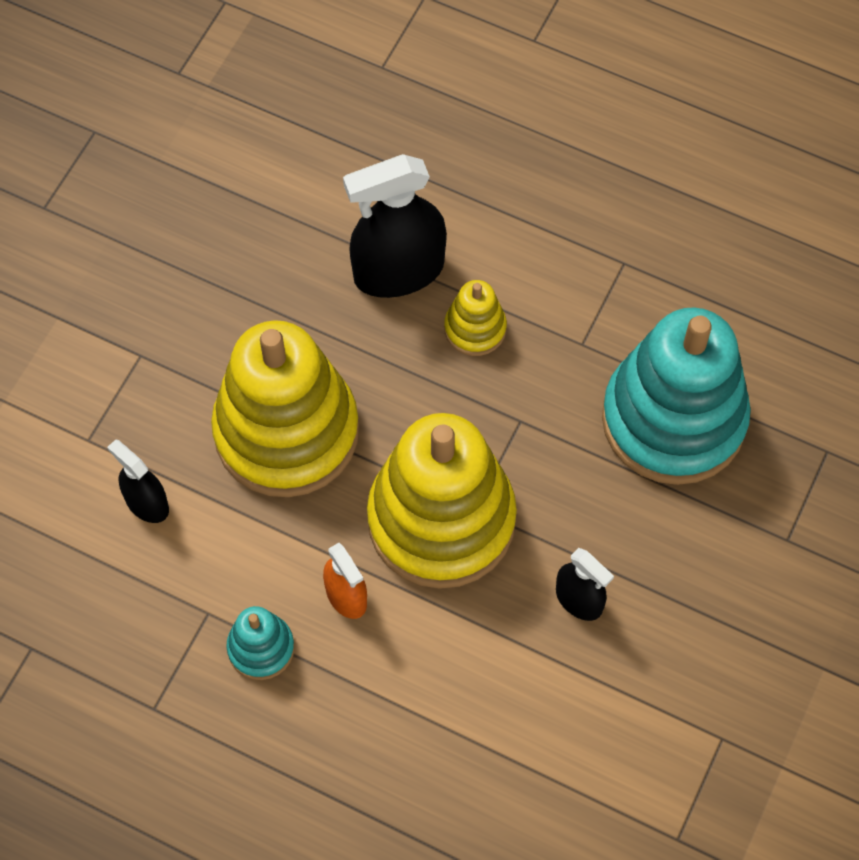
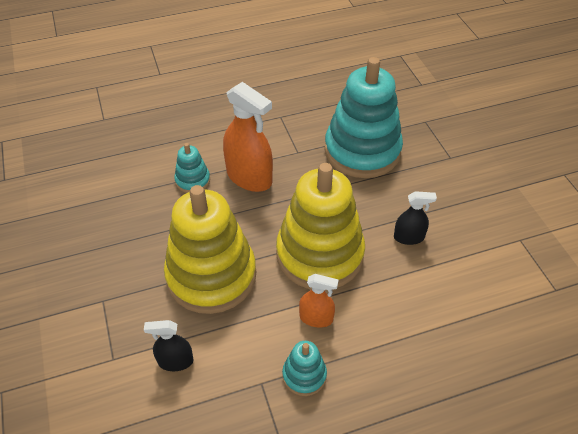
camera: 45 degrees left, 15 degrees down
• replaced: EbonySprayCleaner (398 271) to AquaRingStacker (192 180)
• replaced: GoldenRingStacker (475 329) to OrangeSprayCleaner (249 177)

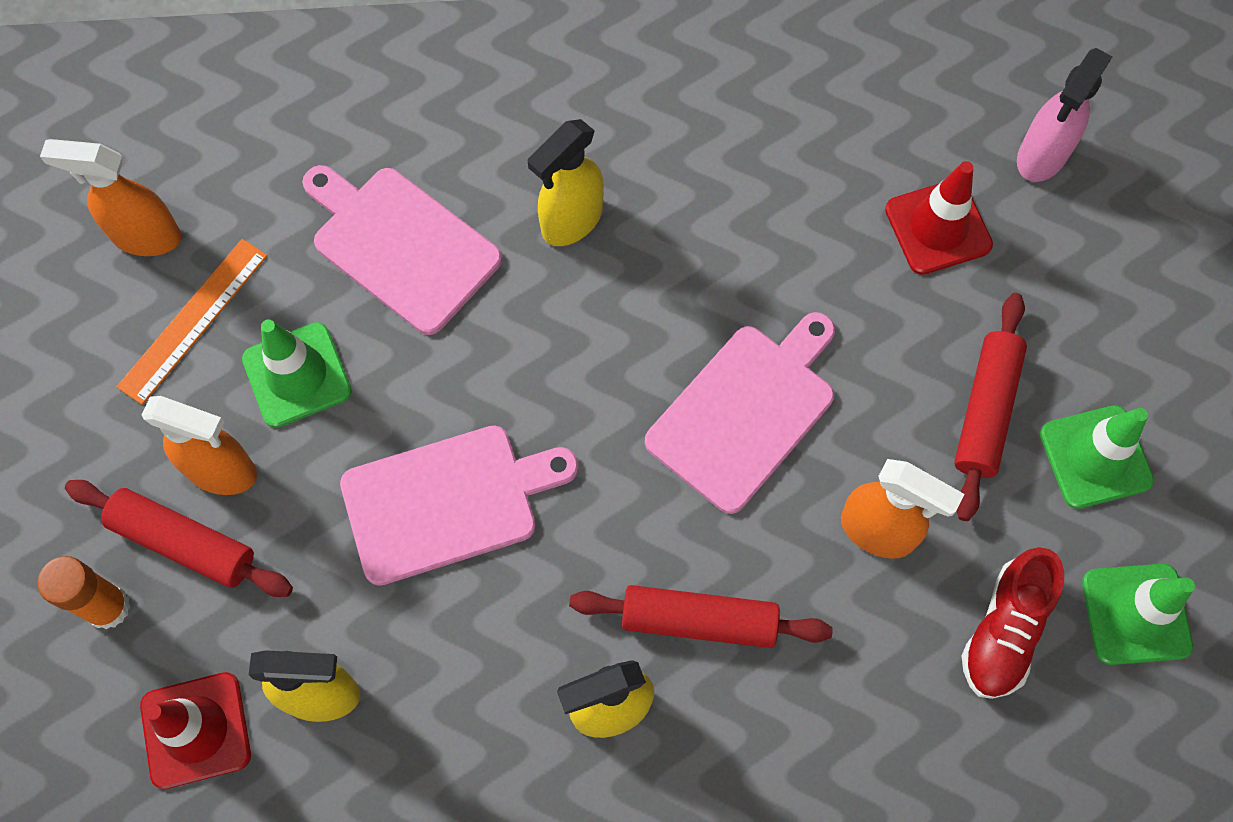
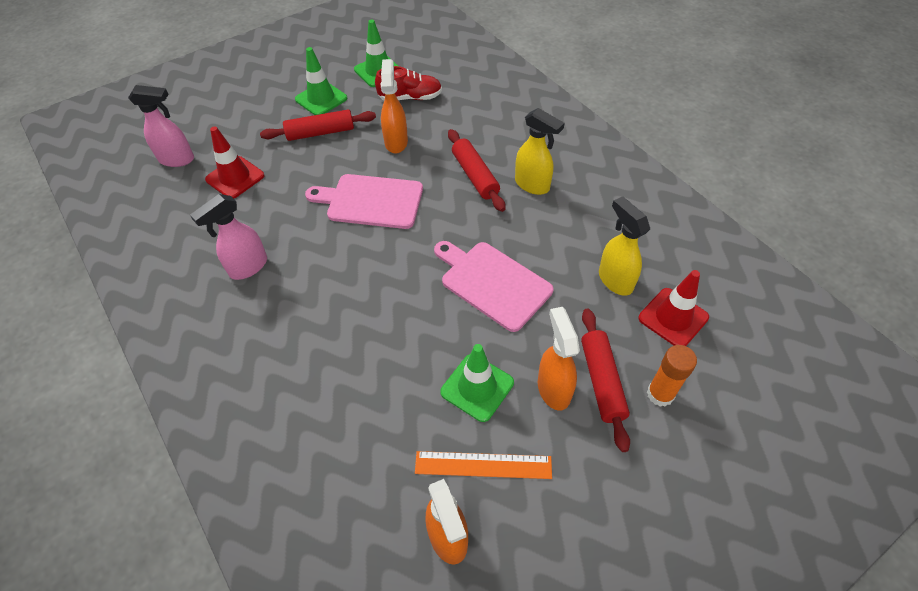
camera: 120 degrees left, 15 degrees down
• removed: RosyCuttingBoard (401 245)
• removed: GoldenSprayCleaner (571 221)
• added: RosySprayCleaner (248 267)

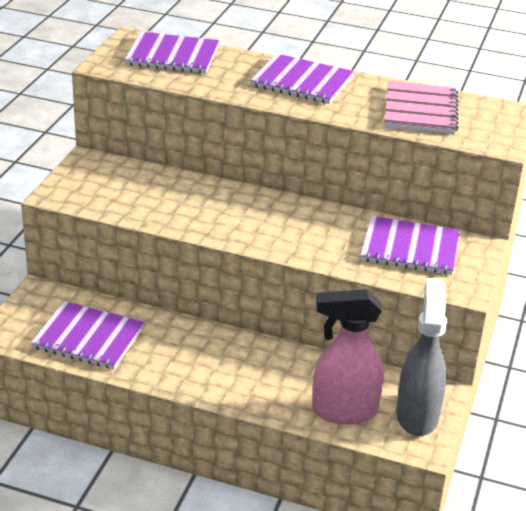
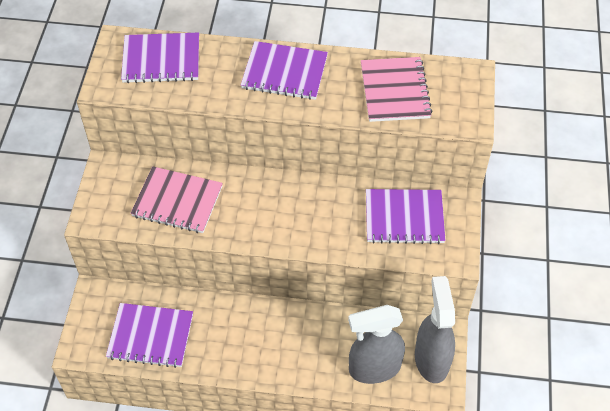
camera: 10 degrees left, 20 degrees up
• added: RosyNotepad (177 201)
• recoloured: RosySprayCleaner (343 411) to GraySprayCleaner (374 368)

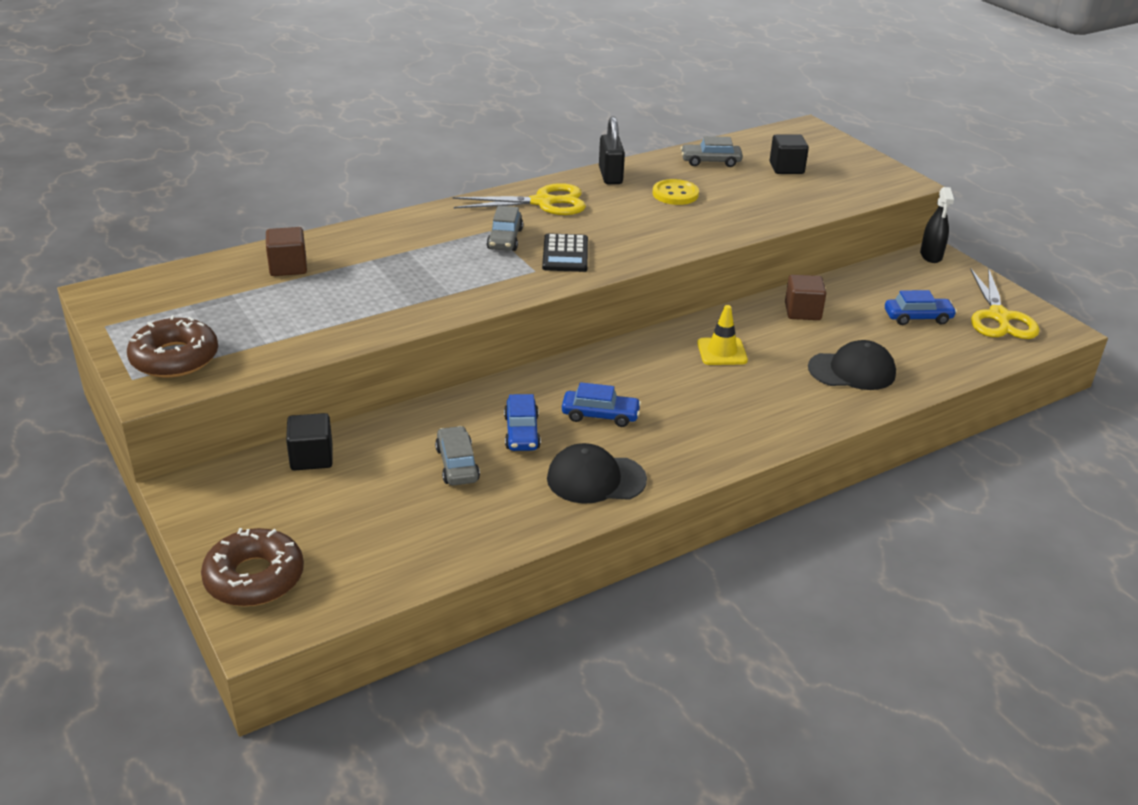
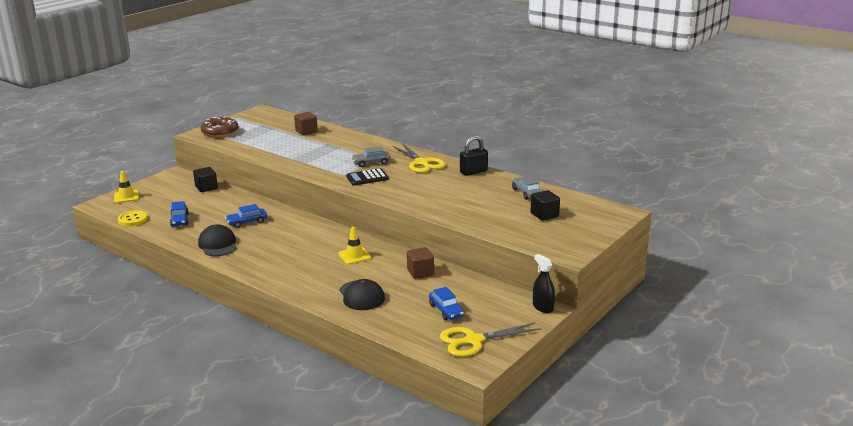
camera: 70 degrees right, 10 degrees down
• removed: GrayCar (457 464)
• moved: BlueCar (600 415) to (180 220)
• moved: GoldenShirtButton (675 194) to (133 219)
• replaced: BrownGlazedDonut (254 578) to GoldenSafetyCone (126 197)
• turned: EbonySprayCleaner (931 255) = (543 307) 75 degrees clockwise

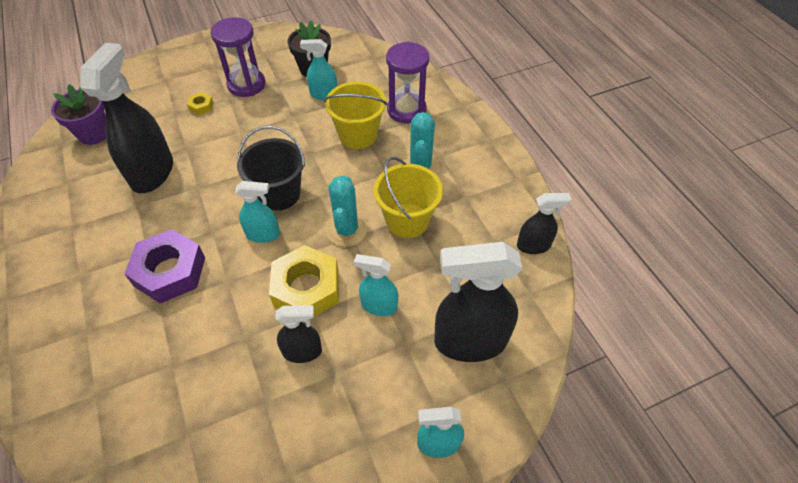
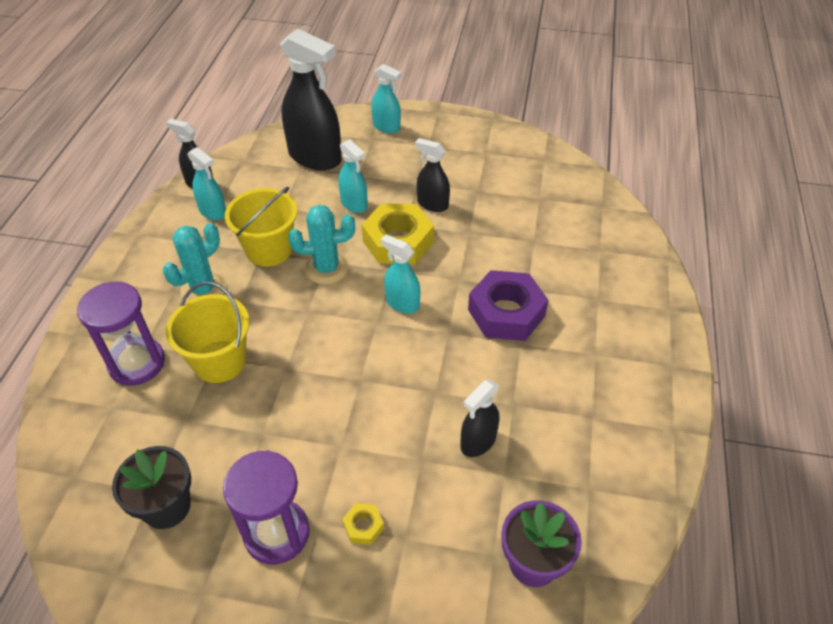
camera: 145 degrees left, 5 degrees down
• removed: EbonyPail (279 194)
• moved: AquaSprayCleaner (323 94) to (213 212)
• turned: AquaPricklyPlant (346 230) = (326 268) 45 degrees clockwise
• resized: EbonySprayCleaner (152 172) = (478 442) x0.53

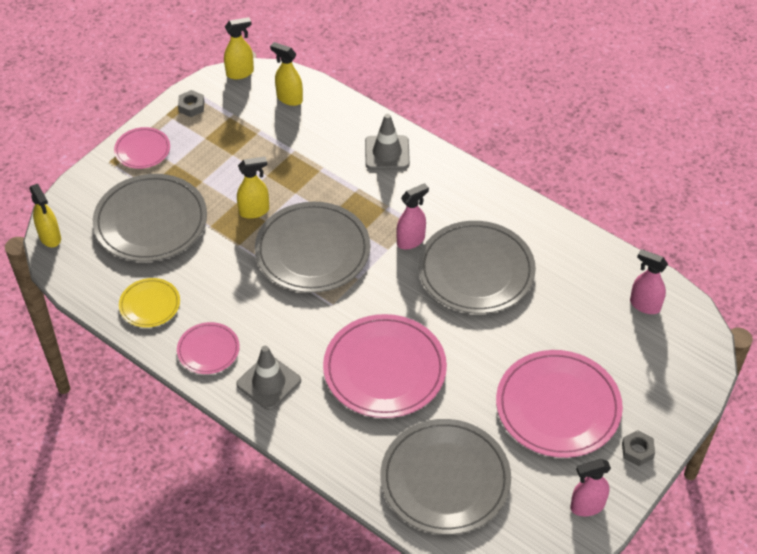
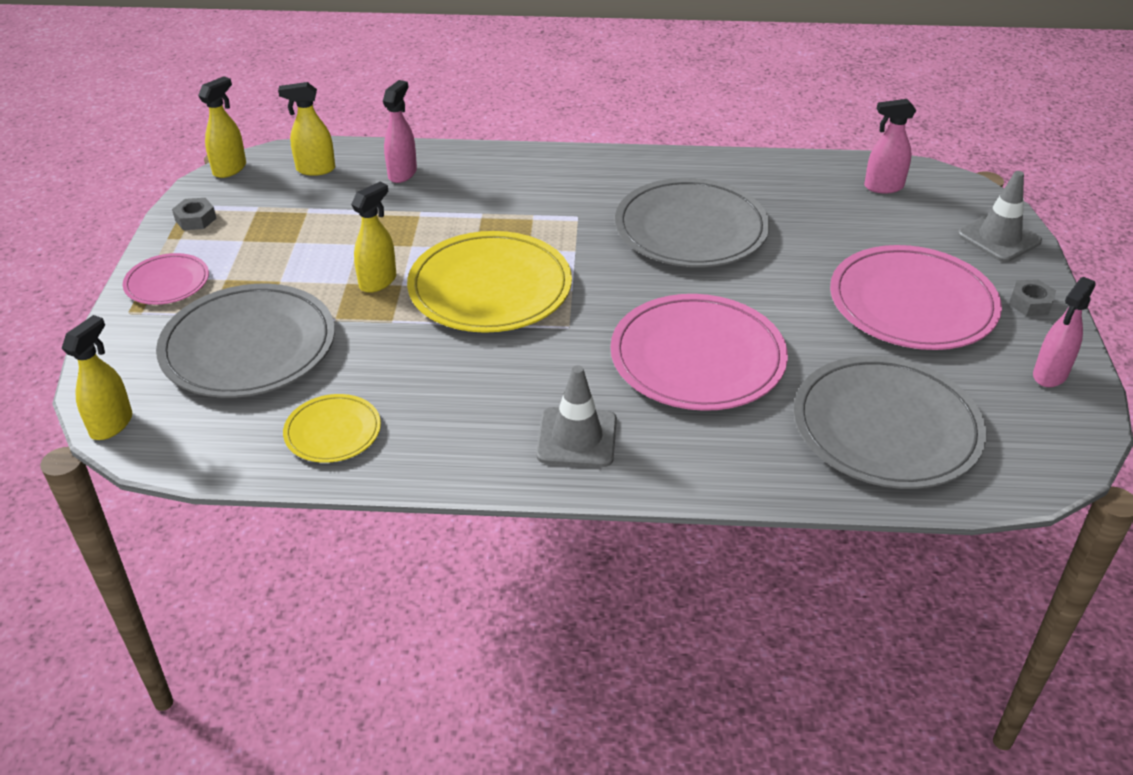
camera: 35 degrees left, 10 degrees down
• removed: RosyPlate (208 350)
• moved: GraySafetyCone (387 153) to (999 238)
• moved: RosySprayCleaner (411 240) to (402 173)
• recoloured: GrayPlate (312 251) to GoldenPlate (490 288)
• turned: GoldenSprayCleaner (50 237) = (112 424) 90 degrees counterclockwise

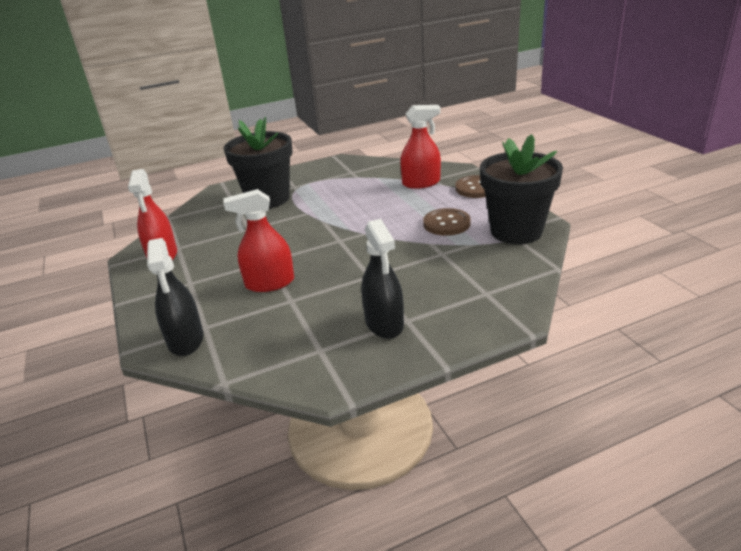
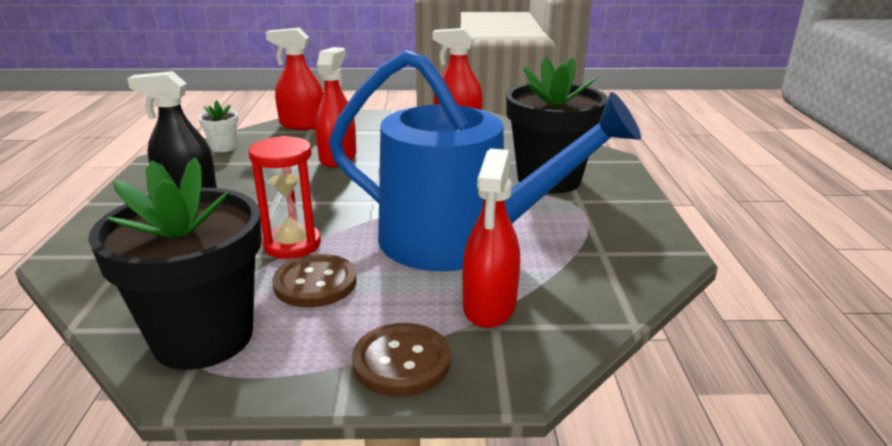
camera: 110 degrees right, 5 degrees down
• added: WhitePottedPlant (223 147)
• added: CrimsonSandglass (292 244)
• added: BlueWateringPot (460 239)
• recoloured: EbonySprayCleaner (186 340) to CrimsonSprayCleaner (302 125)

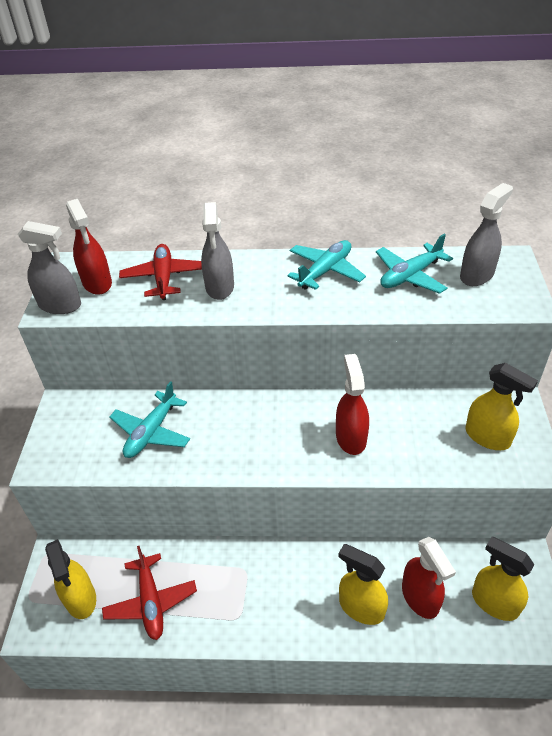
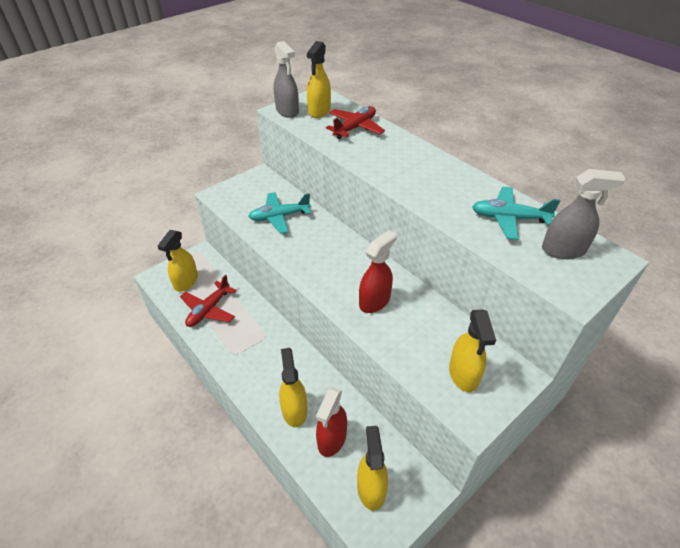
camera: 45 degrees right, 0 degrees up
• removed: GraySprayCleaner (220 287)
• removed: AquaAeroplane (325 271)
• recoloured: CrimsonSprayCleaner (97 283) to GoldenSprayCleaner (319 111)

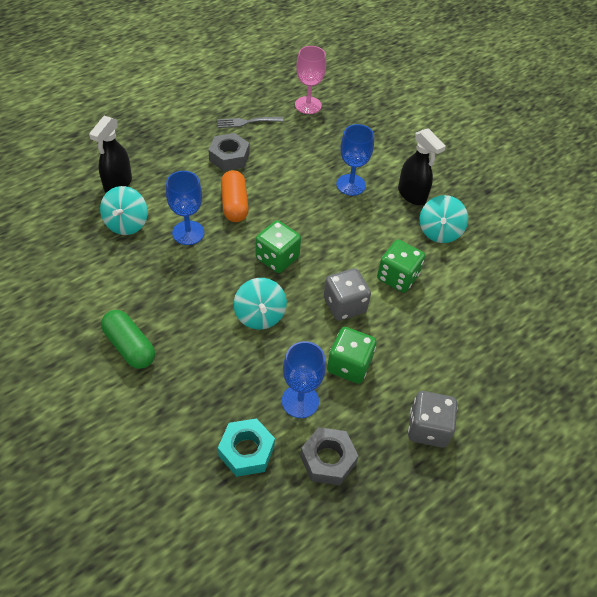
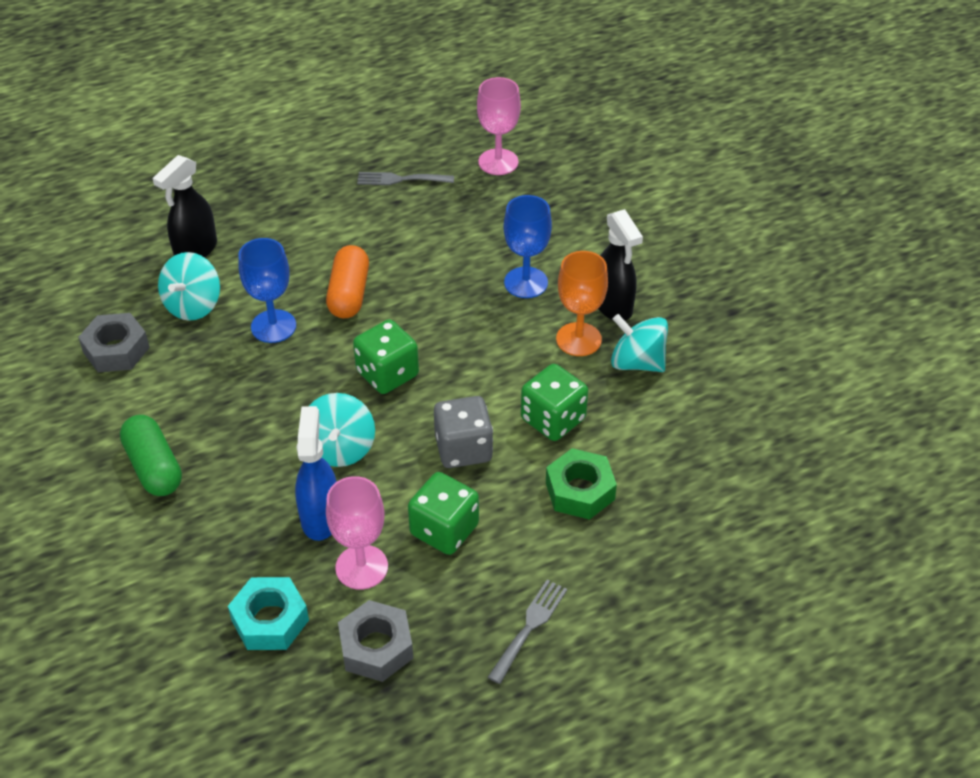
camera: 15 degrees right, 5 degrees down
• added: BlueSprayCleaner (320 517)
• added: LeafGreenHexNut (580 491)
• added: OrangeGoblet (578 339)
• moved: GrayHexNut (229 157) to (116 350)
• replaced: GrayDie (428 428) to GrayDinnerFork (529 627)
• recoloured: BlueGoblet (300 401) to RosyGoblet (361 567)
• turned: AquaWhirligig (439 231) = (637 362) 90 degrees clockwise

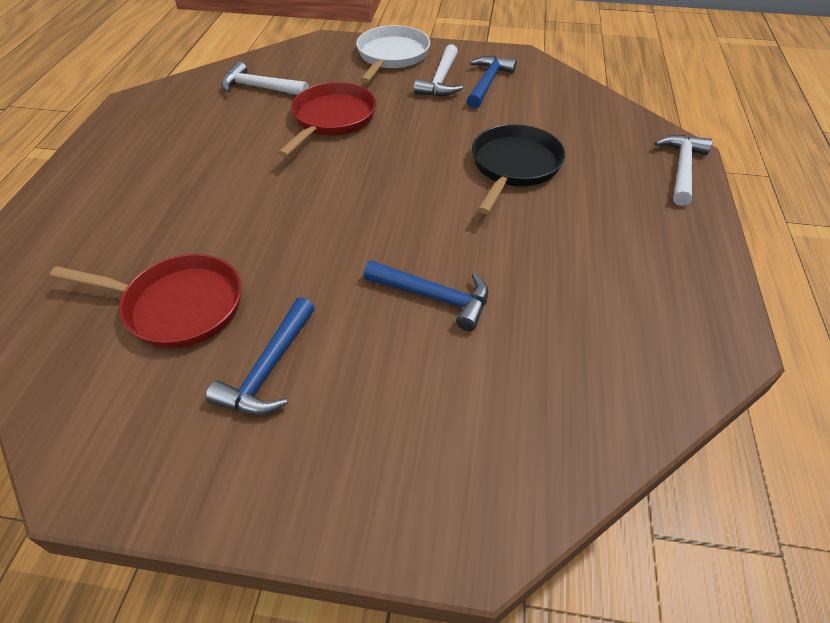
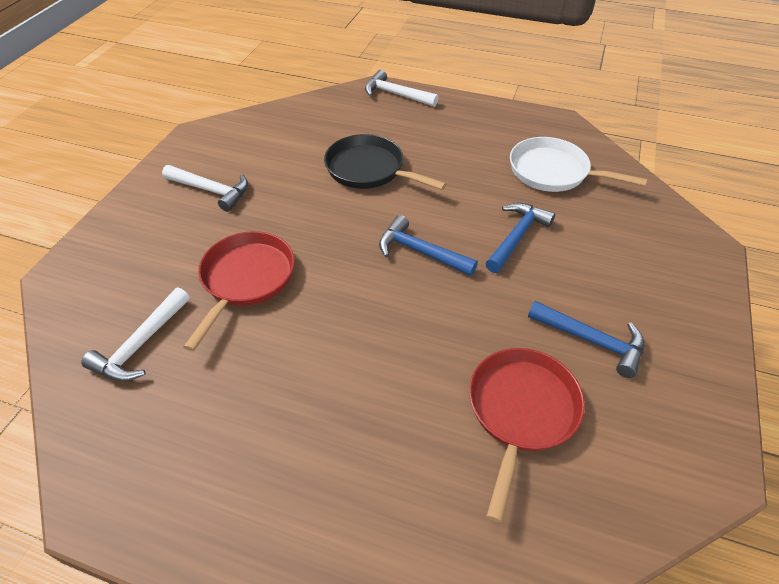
camera: 80 degrees left, 0 degrees up
• moved: WhiteSkillet (391 56) to (553 172)
• moved: BlueHammer (487 83) to (420 252)
• turned: CrimsonSkillet (332 119) = (246 279) 75 degrees clockwise

